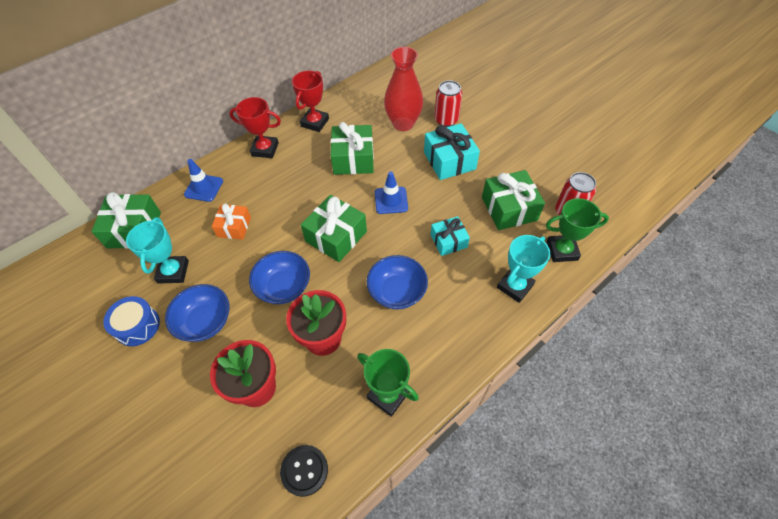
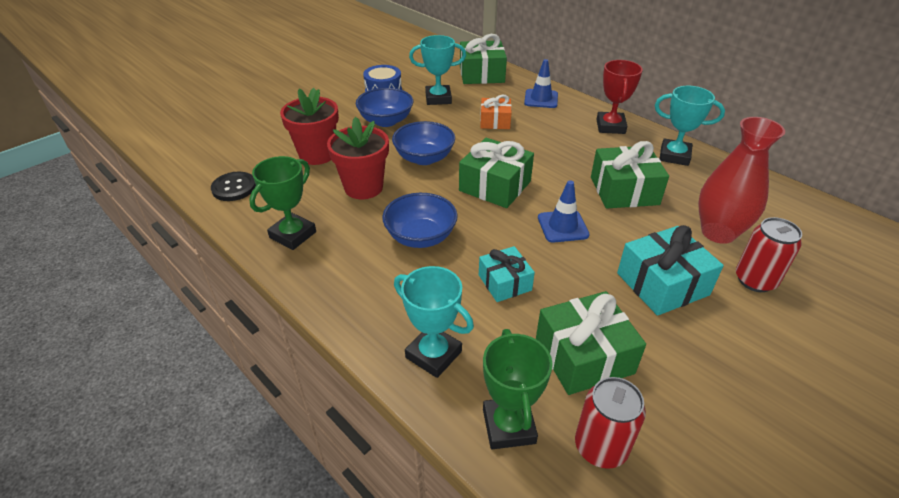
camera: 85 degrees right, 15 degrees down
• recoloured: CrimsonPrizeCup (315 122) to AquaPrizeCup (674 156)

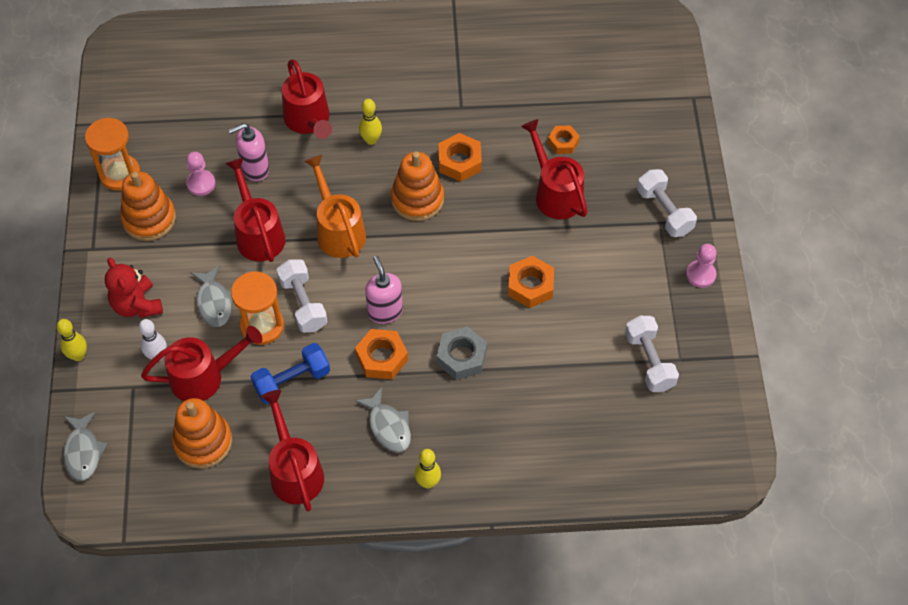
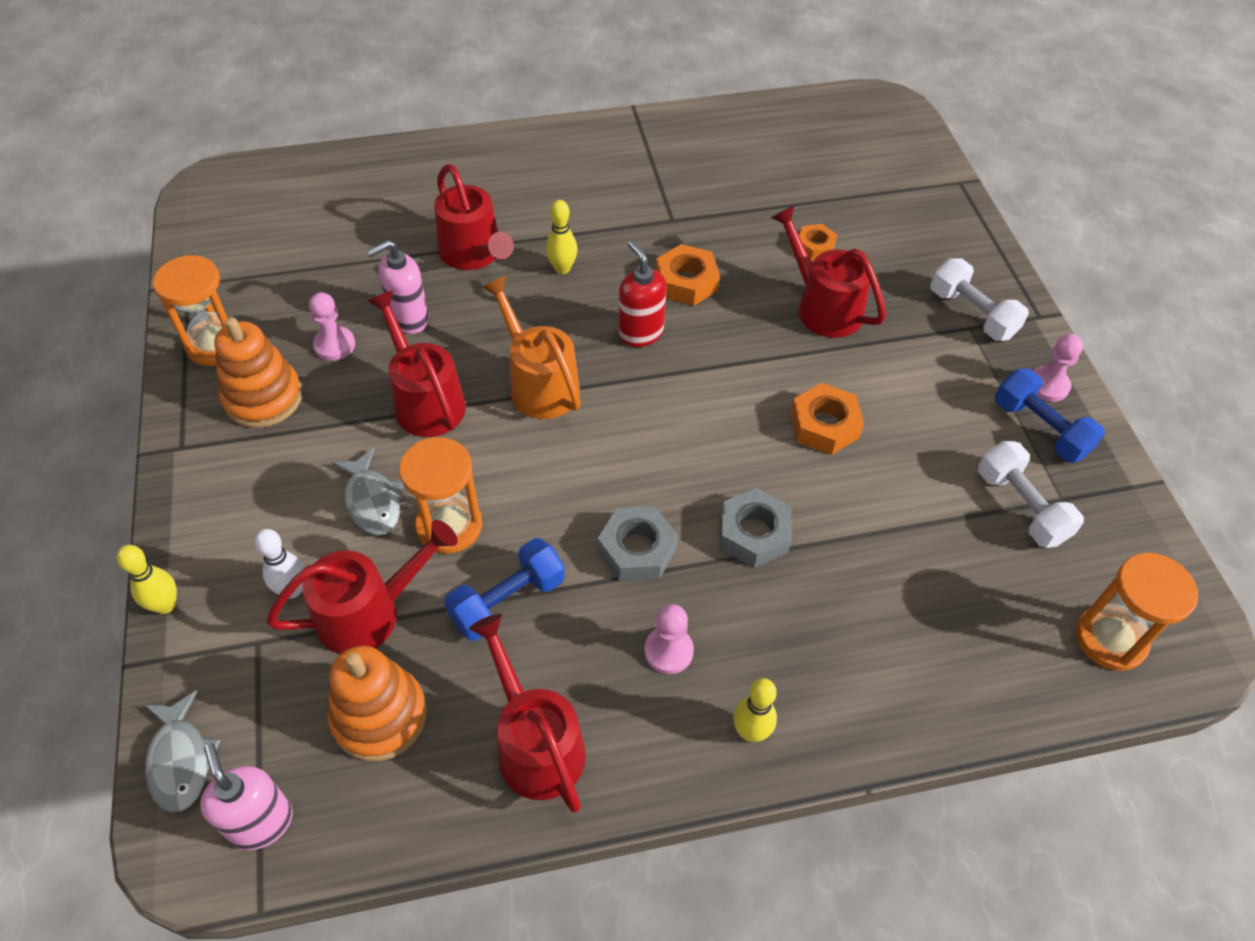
camera: 10 degrees left, 5 degrees down
• removed: CrimsonTeddyBear (137 305)
• removed: WhiteHandWeight (303 303)
• added: BlueHandWeight (1040 428)
• added: OrangeSandglass (1110 639)
• moved: RosyPumpBottle (385 311) to (261 822)
• replaced: GrayFish (388 426) to RosyChessPawn (668 651)
• replaced: OrangeRingStacker (417 199) to CrimsonPumpBottle (640 333)
• recoloured: OrangeHexNut (381 358) to GrayHexNut (637 550)

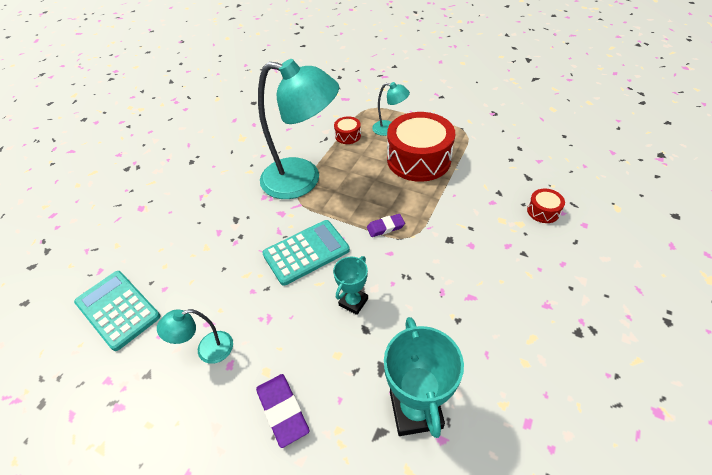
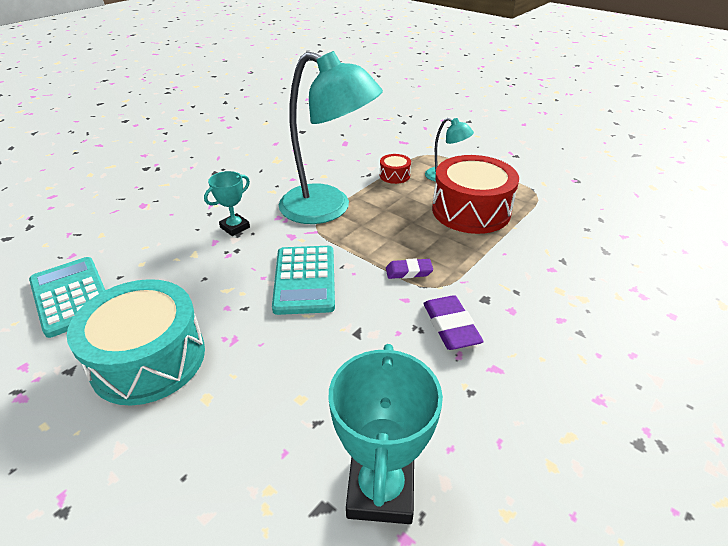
camera: 10 degrees right, 10 degrees down
• removed: CrimsonSnareDrum (543 211)
• moved: PurpleEraser (283 411) to (450 326)
• moved: AquaPrizeCup (353 302) to (235 227)
• replaced: AquaReadingLamp (207 350) to AquaSnareDrum (148 359)
• turned: AquaPocketCalculator (306 252) = (305 280) 105 degrees clockwise

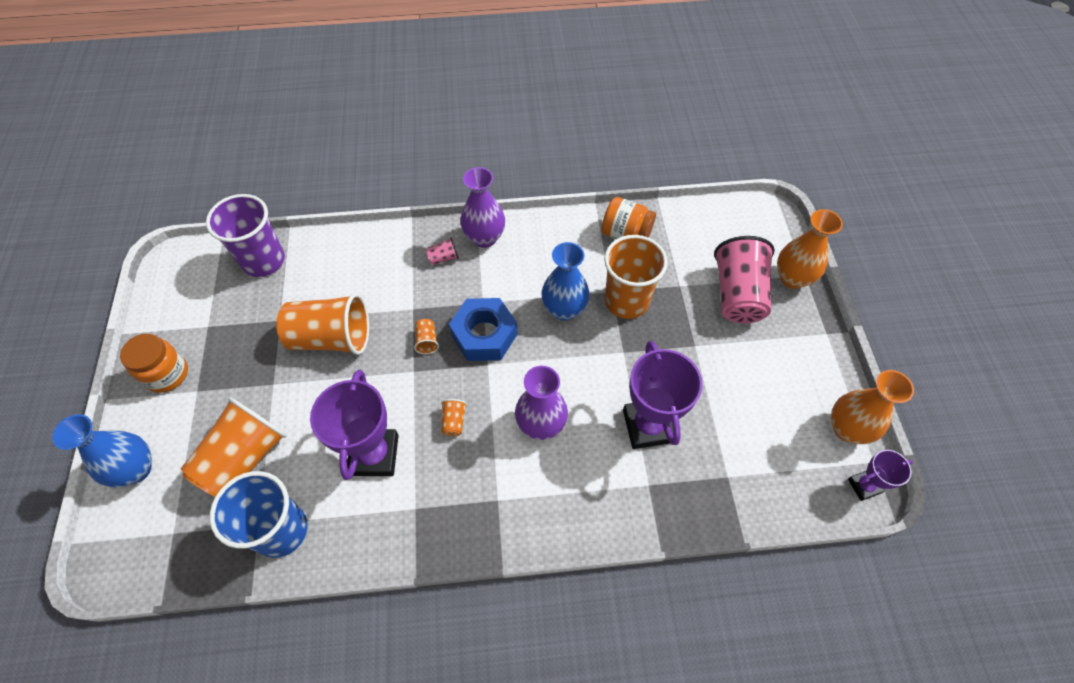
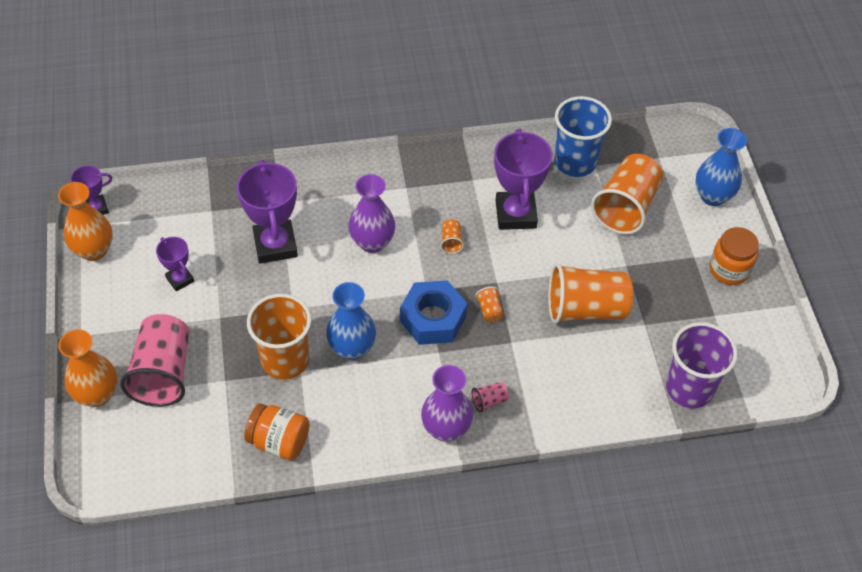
camera: 175 degrees right, 5 degrees down
• added: PurplePrizeCup (180 279)

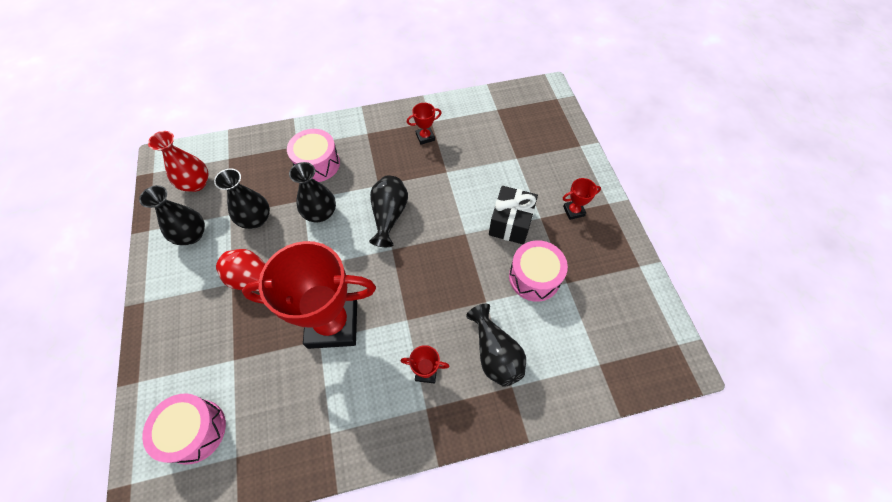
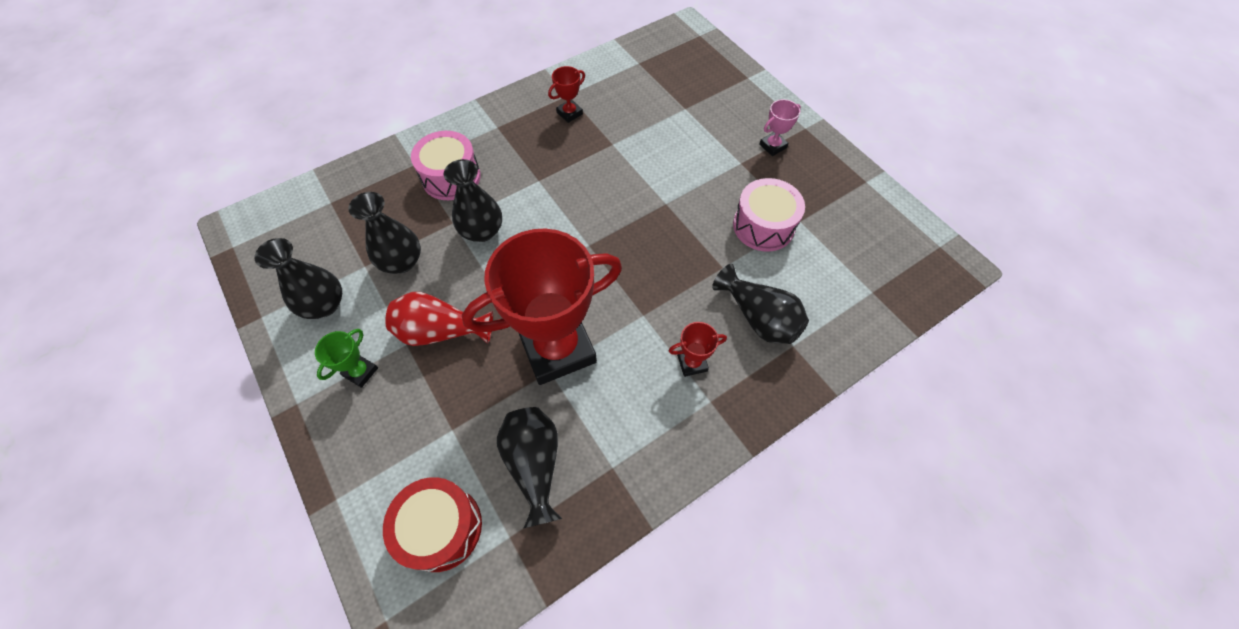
camera: 20 degrees left, 0 degrees up
• removed: CrimsonTallVase (196 183)
• removed: EbonyGift (510 223)
• added: LeafGreenPrizeCup (360 372)
• moved: EbonyTallVase (389 216) to (534 465)
• recoloured: RosySnareDrum (194 431) to CrimsonSnareDrum (441 528)
• recoloured: CrimsonPrizeCup (573 211) to RosyPrizeCup (772 146)

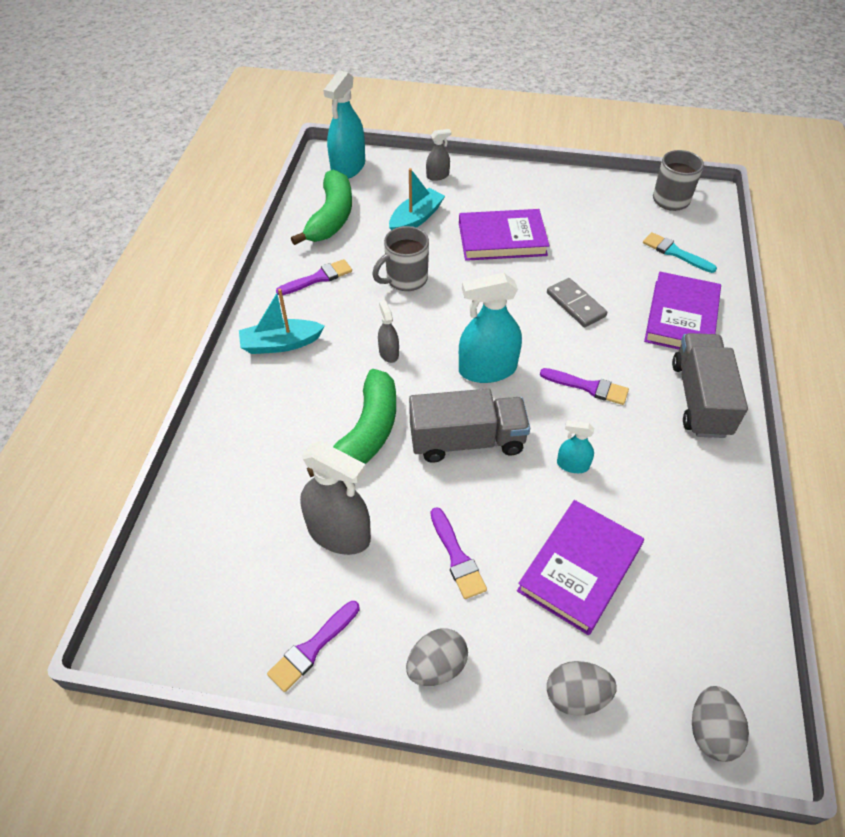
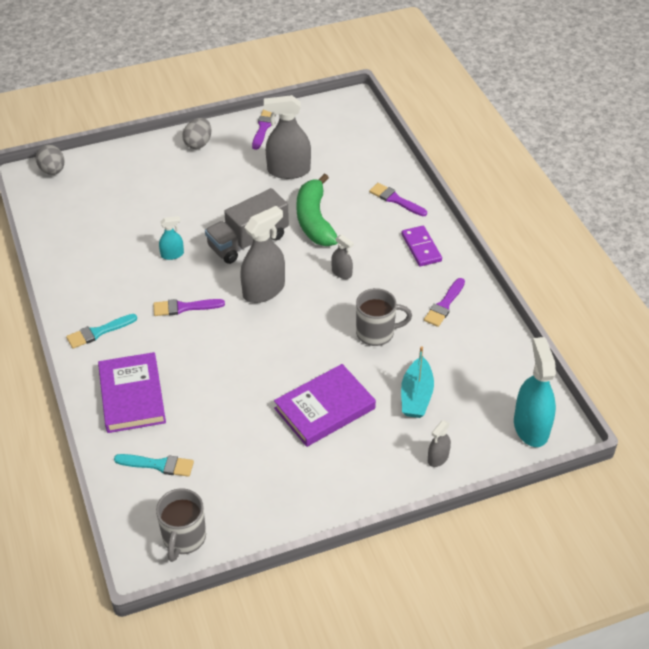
camera: 150 degrees right, 5 degrees down
• removed: LeafGreenBananaFruit (331 217)
• removed: PurpleHardback (580 569)
• removed: GrayDominoPiece (575 305)
• removed: GrayEgg (576 696)
• moved: PurplePaintBrush (457 557) to (395 200)
• replaced: AquaBoat (281 344) to PurpleDominoPiece (421 248)
• replaced: GrayToyTruck (700 399) to AquaPaintBrush (98 332)
• recoloured: AquaSprayCleaner (487 369) to GraySprayCleaner (264 290)
• turned: GrayCoffeeMug (405 279) = (376 333) 60 degrees clockwise

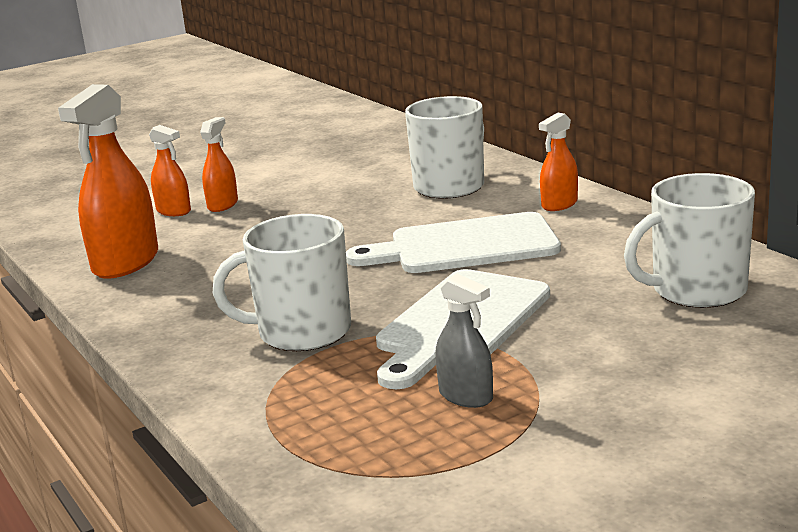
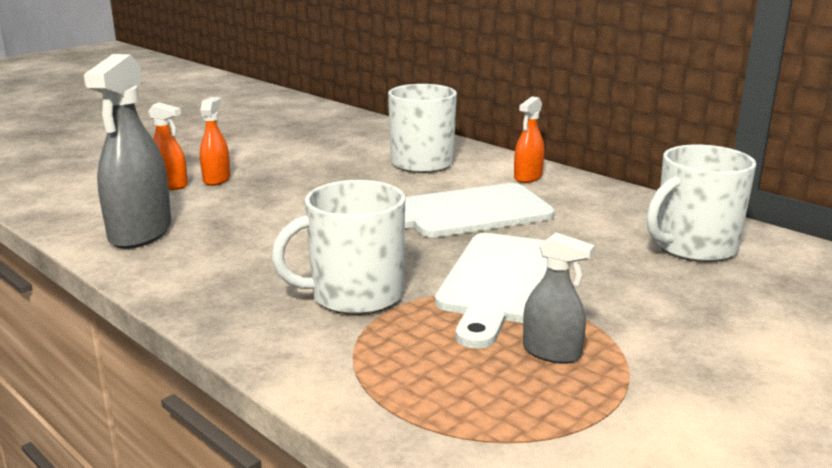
camera: 15 degrees left, 0 degrees up
• recoloured: OrangeSprayCleaner (126 263) to GraySprayCleaner (140 233)

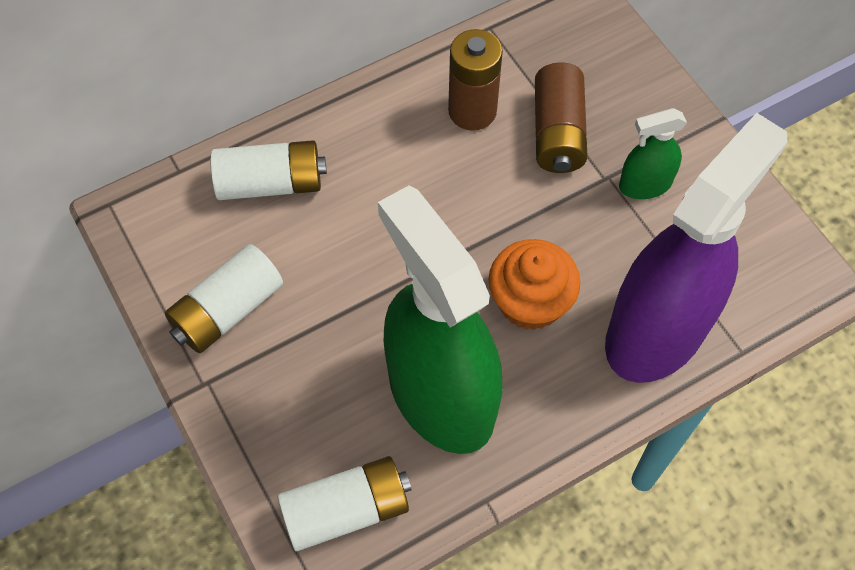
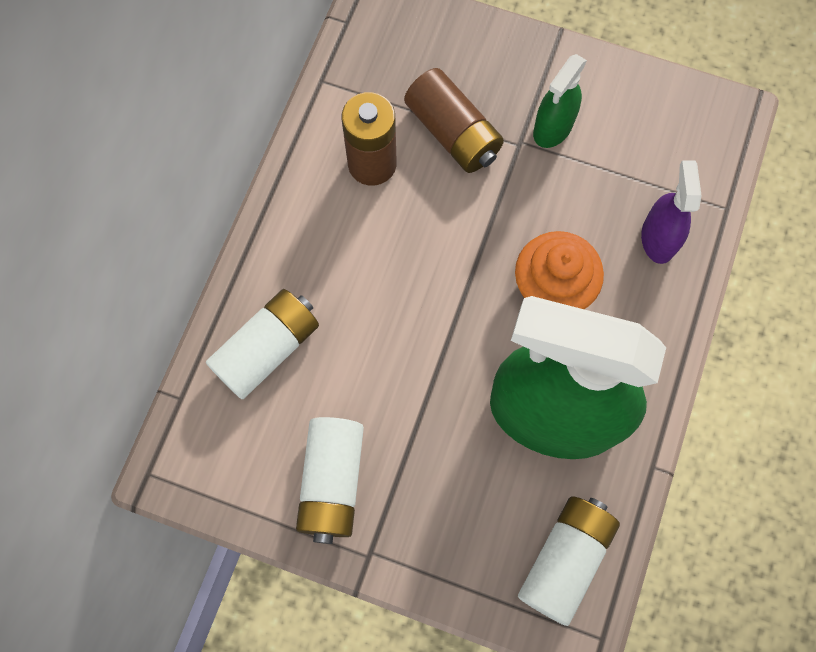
camera: 40 degrees left, 10 degrees up
• resized: PurpleSprayCleaner (656 330) = (658 239) x0.44

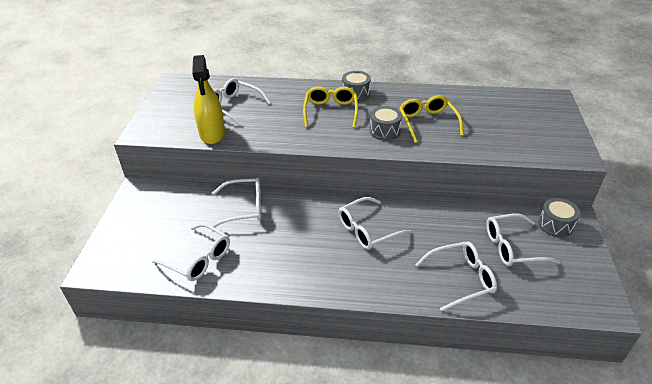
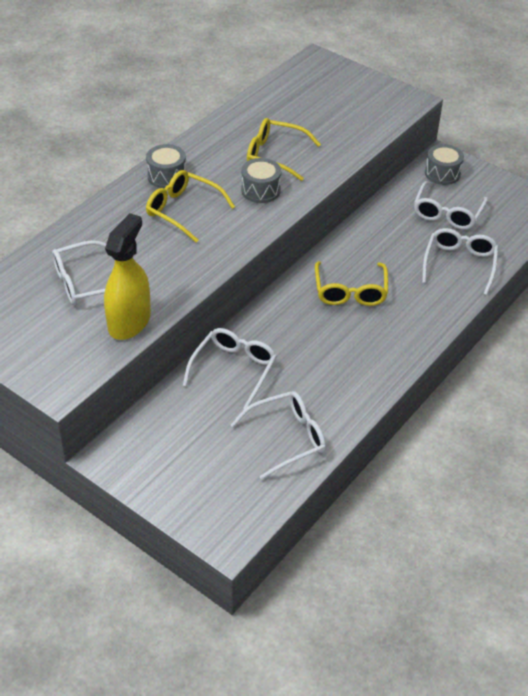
camera: 60 degrees left, 5 degrees up
• recoloured: WhiteGlasses (367 230) to GoldenGlasses (350 292)
• turned: GoldenSprayCleaner (212 134) = (129 322) 90 degrees counterclockwise

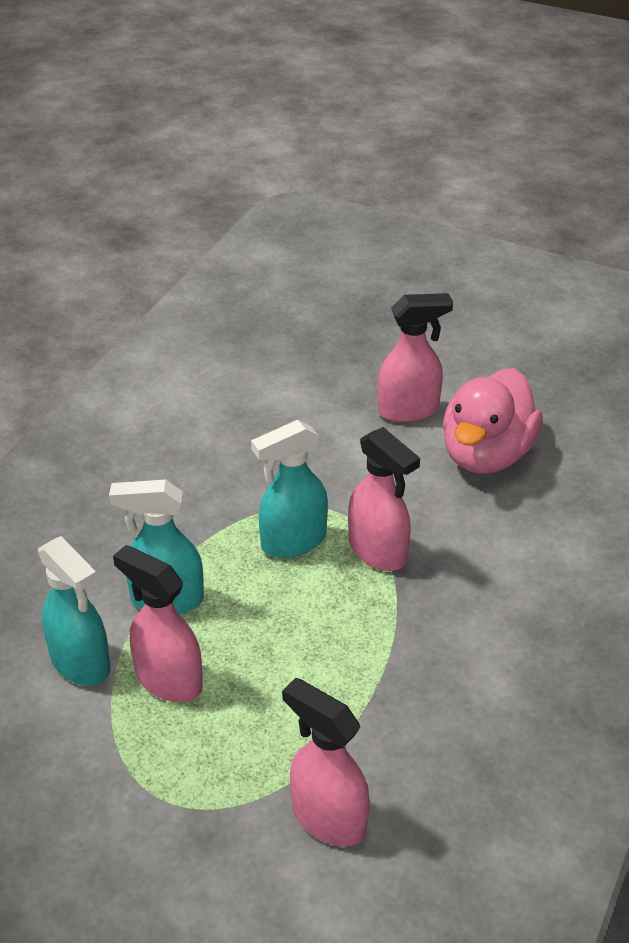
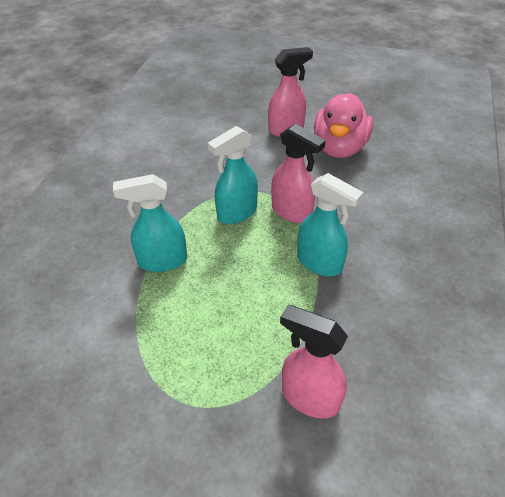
camera: 10 degrees left, 5 degrees up
• removed: RosySprayCleaner (168 680)
• moved: AquaSprayCleaner (81 663) to (320 263)

